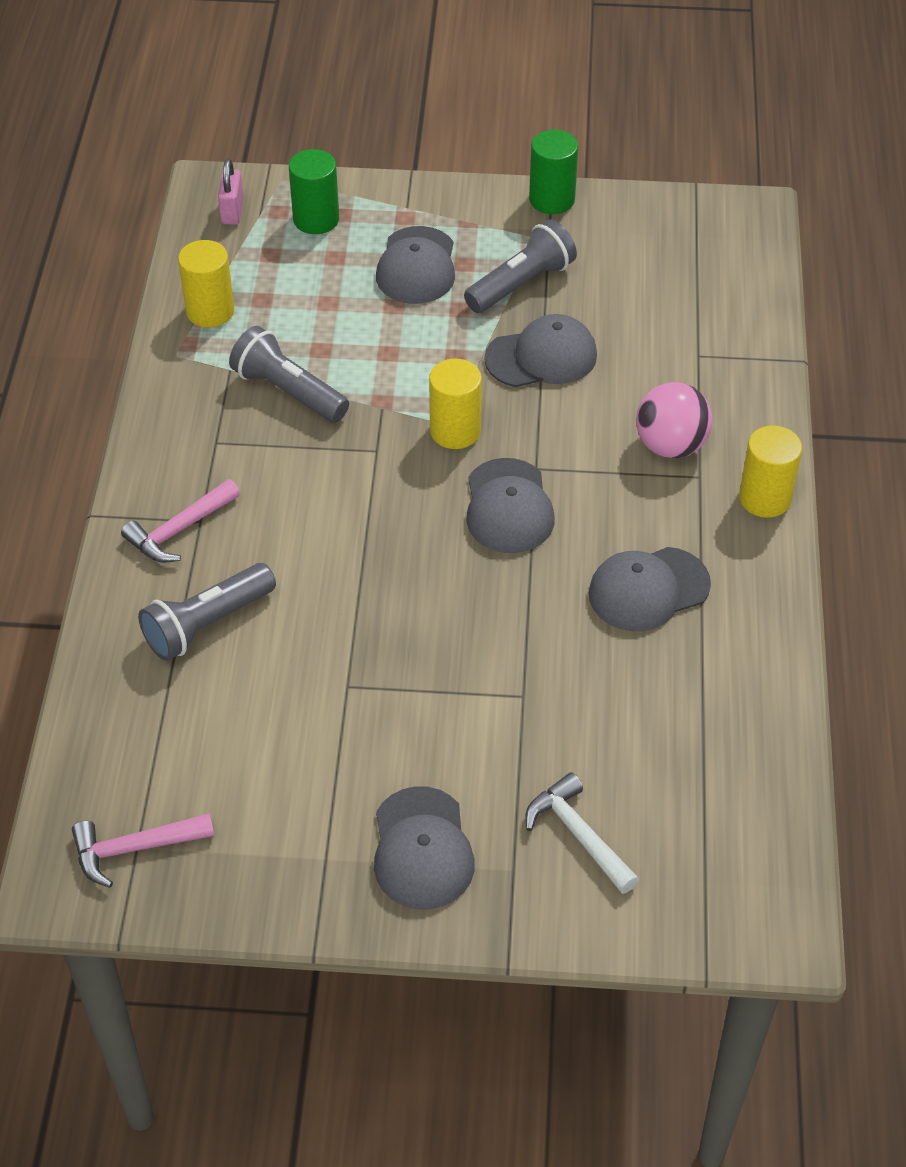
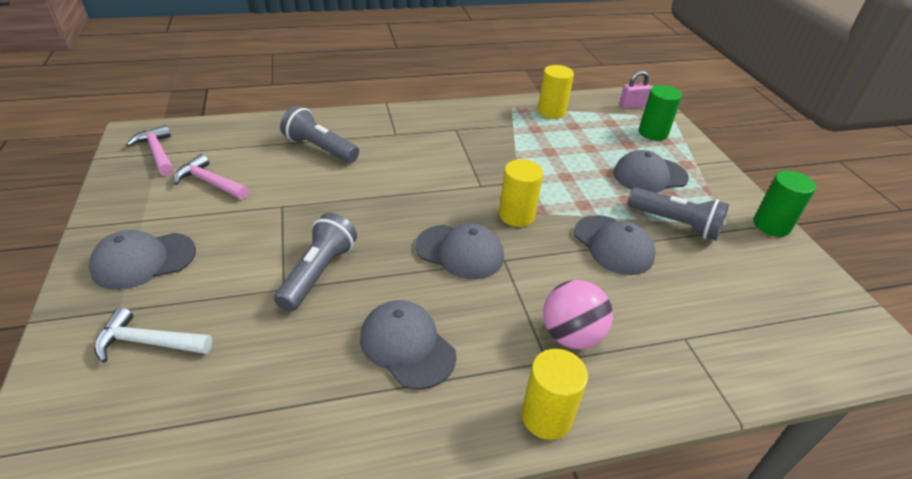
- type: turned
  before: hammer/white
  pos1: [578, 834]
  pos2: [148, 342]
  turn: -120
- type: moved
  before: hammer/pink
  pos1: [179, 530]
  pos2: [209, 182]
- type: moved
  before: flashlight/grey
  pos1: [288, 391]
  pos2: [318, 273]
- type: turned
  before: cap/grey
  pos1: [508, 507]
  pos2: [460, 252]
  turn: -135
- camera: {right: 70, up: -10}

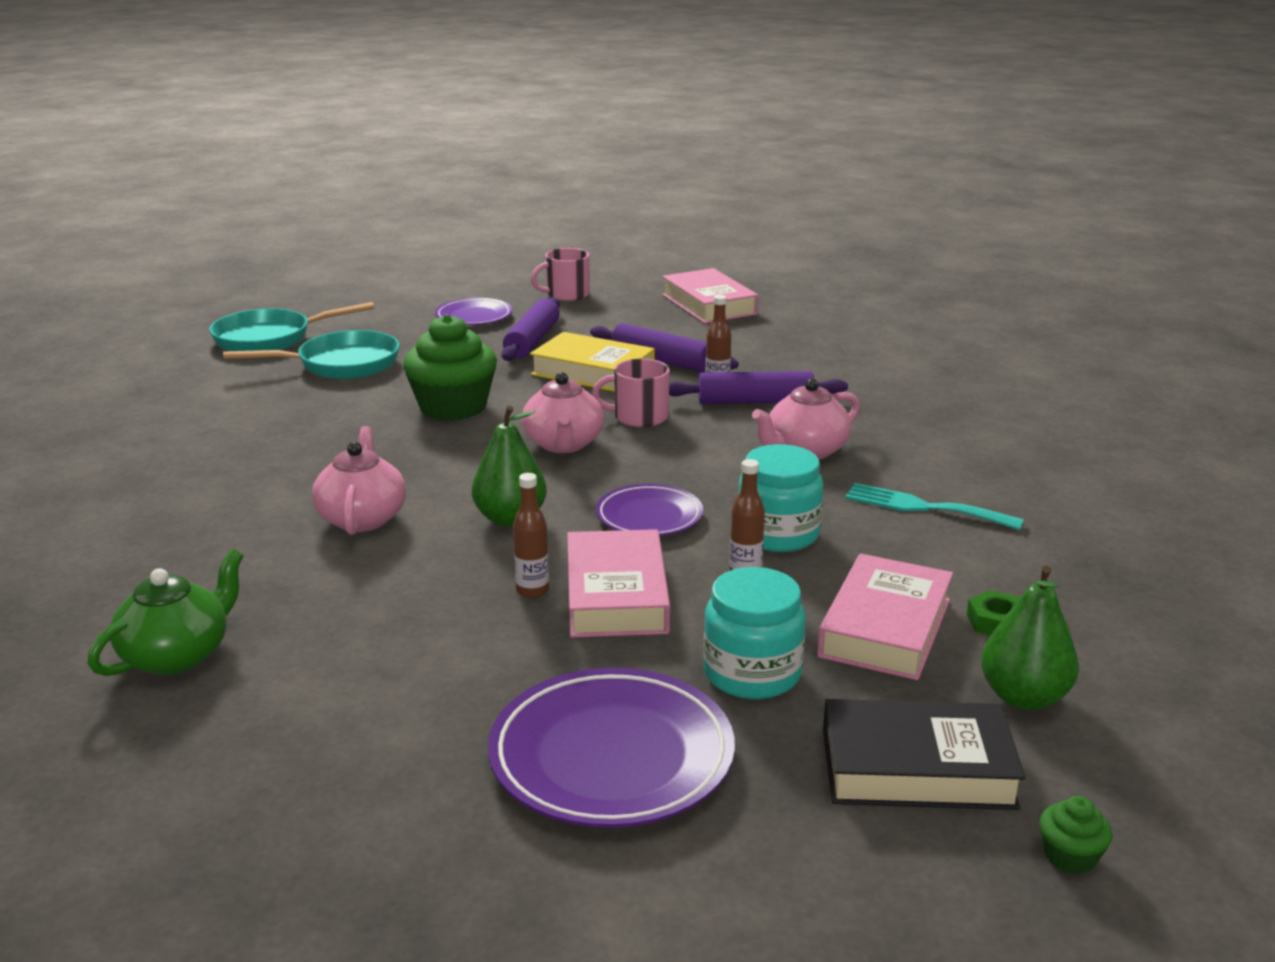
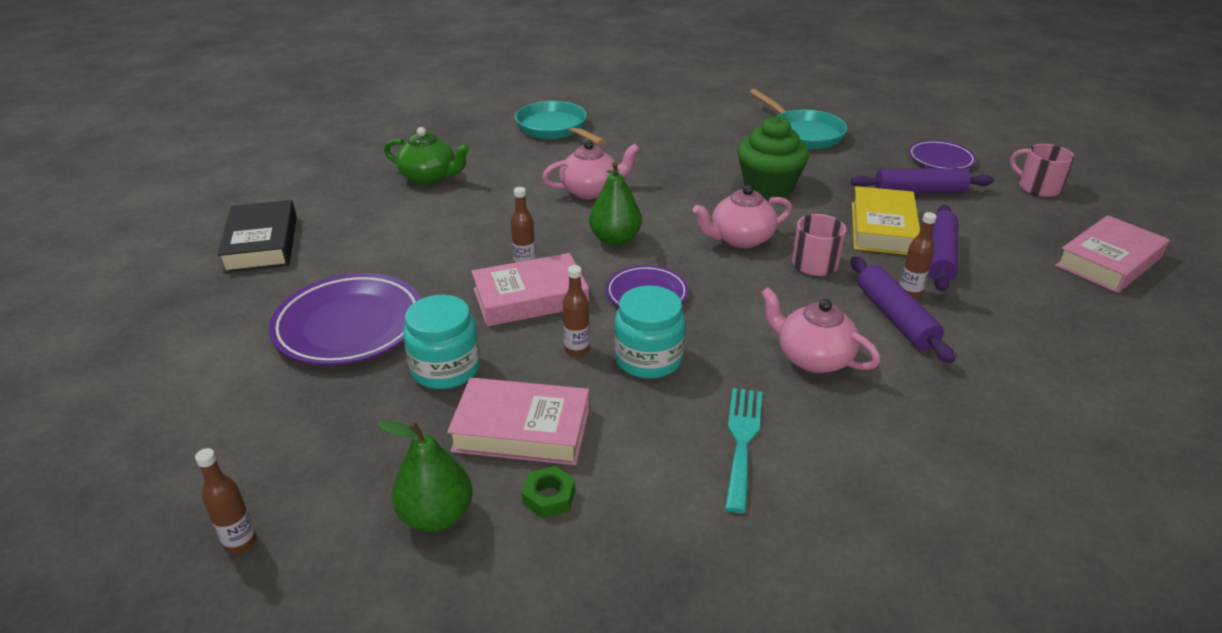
- type: replaced
  before: cupcake/green
  after: bottle/brown
  pos1: [1070, 856]
  pos2: [240, 542]
- type: moved
  before: book/black
  pos1: [917, 768]
  pos2: [261, 244]
- type: moved
  before: pan/turquoise
  pos1: [269, 338]
  pos2: [554, 129]
- camera: {right: 75, up: 10}

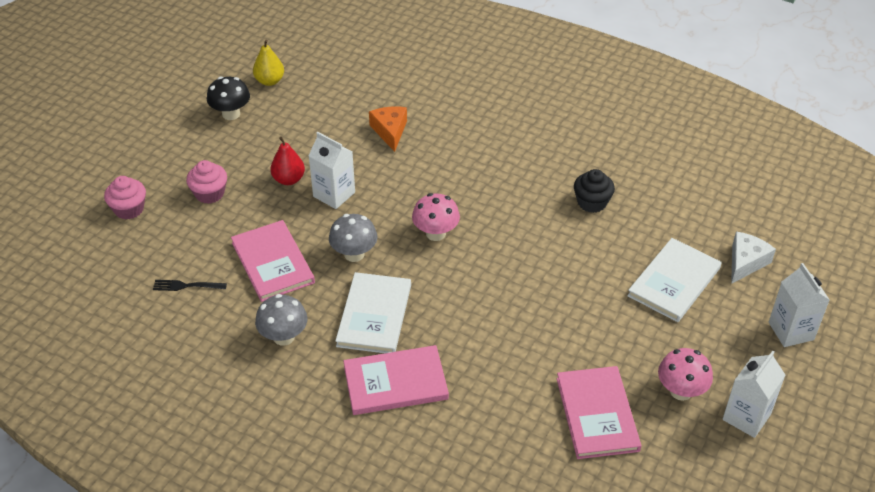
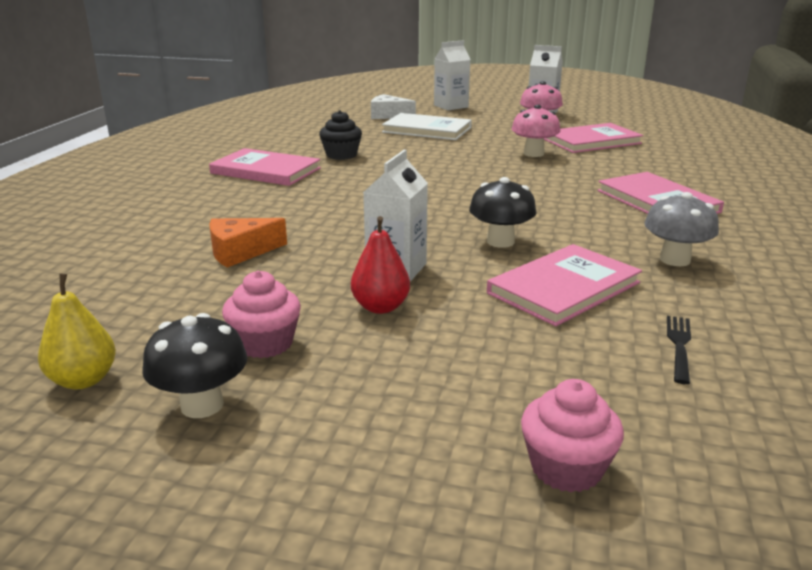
- type: added
  after: book/pink
  pos2: [266, 171]
- type: moved
  before: cupcake/pink
  pos1: [209, 193]
  pos2: [265, 343]
- type: recoloured
  before: mushroom/grey
  after: mushroom/black
  pos1: [354, 254]
  pos2: [500, 242]
- type: moved
  before: mushroom/pink
  pos1: [435, 233]
  pos2: [533, 154]
- type: turned
  before: fork/black
  pos1: [186, 286]
  pos2: [679, 346]
  turn: -150
- type: removed
  before: book/white
  pos1: [374, 315]
- camera: {right: -105, up: -20}

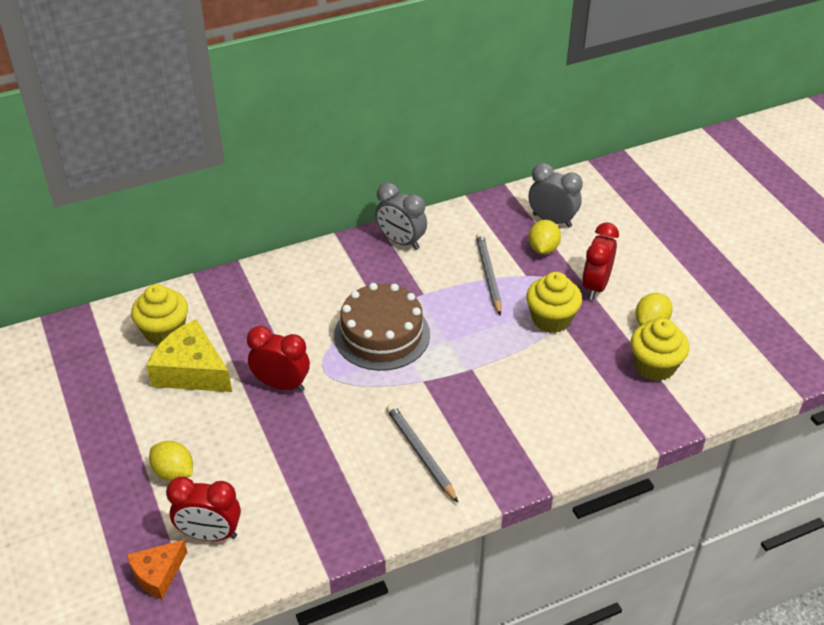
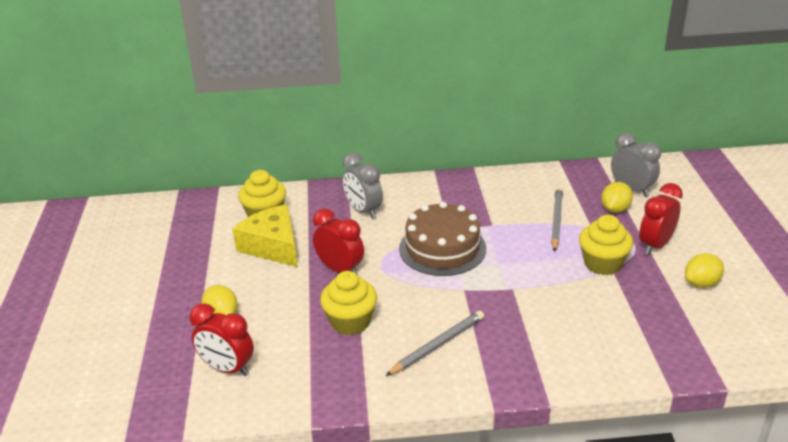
- type: moved
  before: cupcake/yellow
  pos1: [654, 366]
  pos2: [350, 322]
- type: moved
  before: clock/grey
  pos1: [401, 241]
  pos2: [363, 211]
- type: turned
  before: pencil/grey
  pos1: [420, 453]
  pos2: [437, 345]
  turn: 60
- type: removed
  before: cheese/orange
  pos1: [158, 574]
- camera: {right: 20, up: -10}

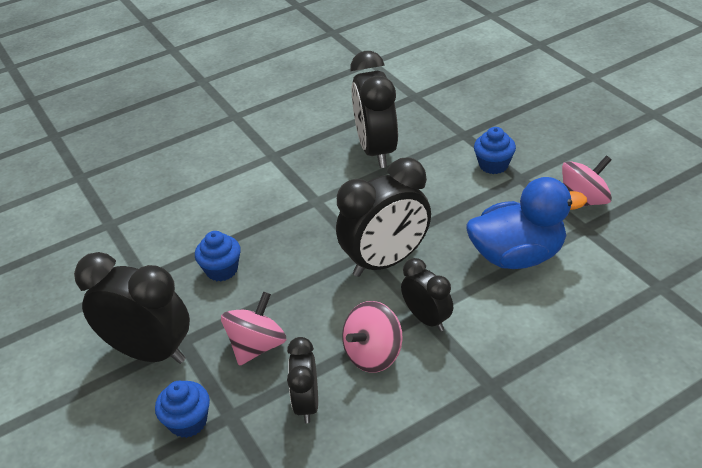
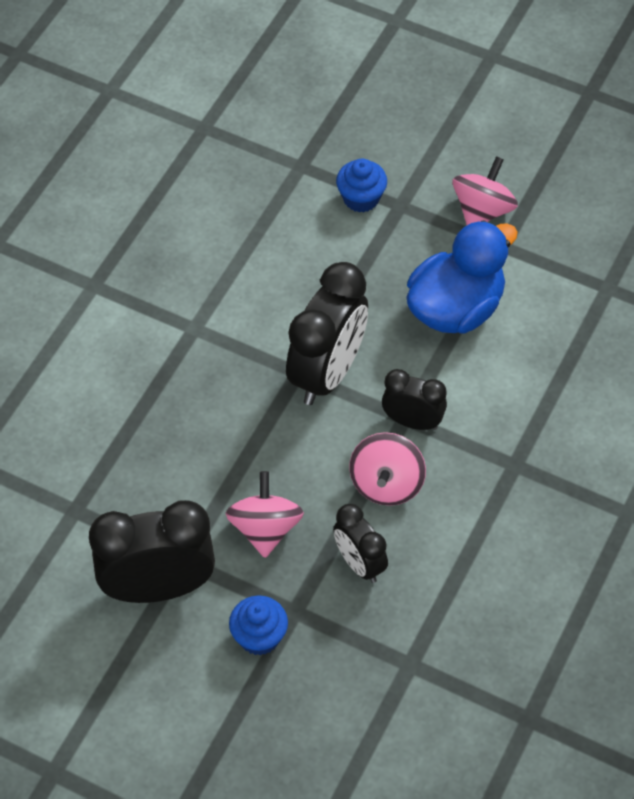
- type: removed
  before: cupcake/blue
  pos1: [222, 270]
- type: removed
  before: clock/black
  pos1: [376, 151]
- camera: {right: -35, up: 15}

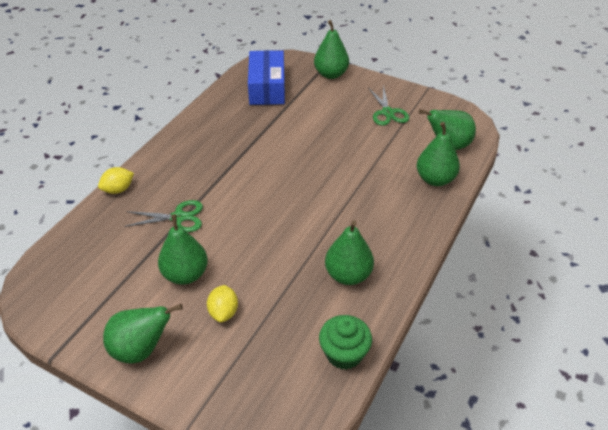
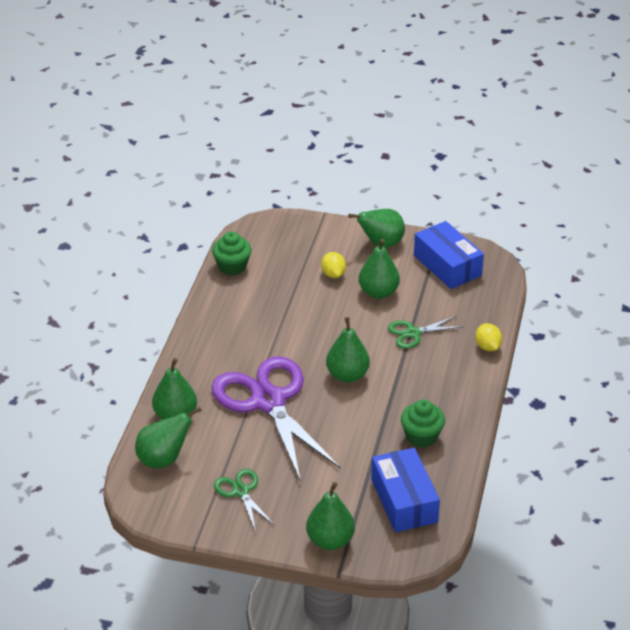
- type: added
  after: scissors/purple
  pos2: [268, 401]
- type: moved
  before: pear/green
  pos1: [348, 275]
  pos2: [347, 375]
- type: added
  after: cupcake/green
  pos2: [421, 436]
- type: added
  after: box/blue
  pos2: [447, 265]
- type: turned
  before: lemon/yellow
  pos1: [118, 189]
  pos2: [487, 347]
  turn: -60
- camera: {right: 165, up: -5}

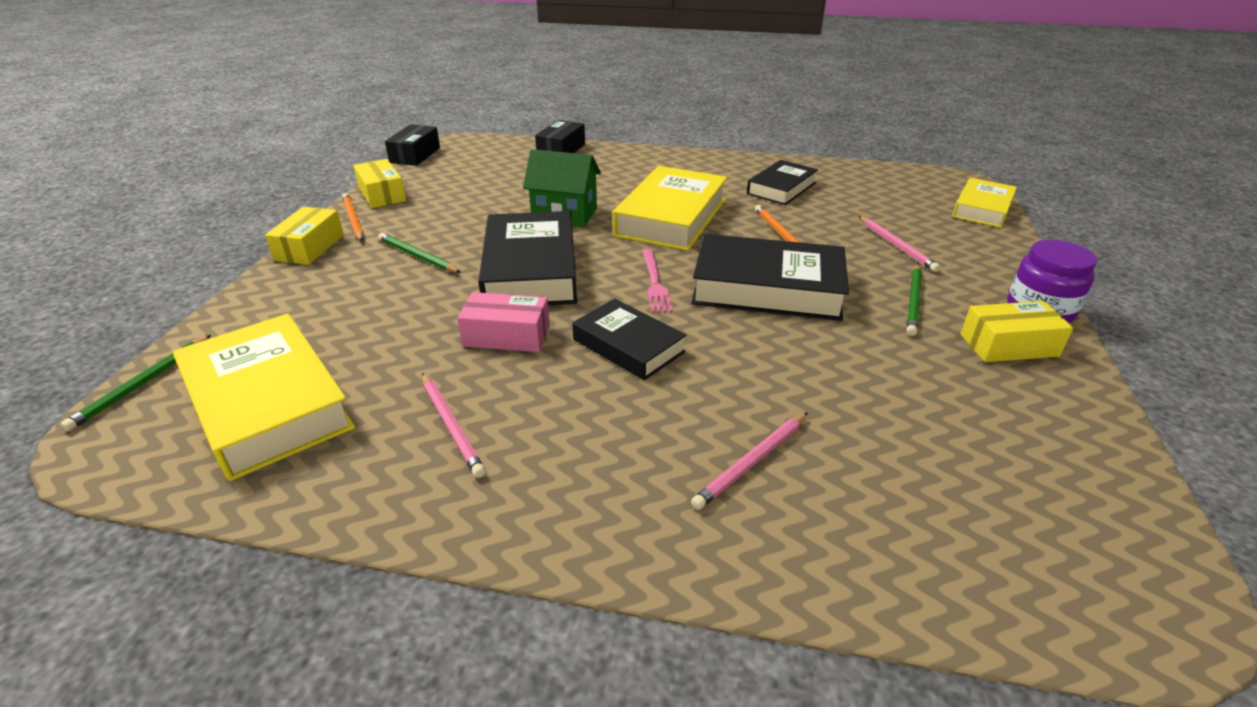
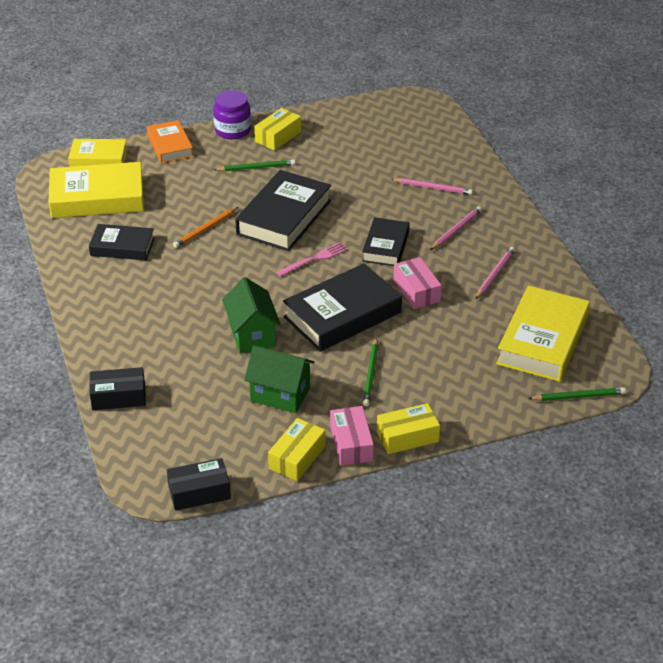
- type: moved
  before: book/yellow
  pos1: [671, 217]
  pos2: [97, 197]
- type: added
  after: book/orange
  pos2: [170, 146]
- type: turned
  before: book/black
  pos1: [767, 288]
  pos2: [284, 217]
  turn: 45
- type: added
  after: house/green
  pos2: [280, 395]
- type: turned
  before: box/yellow
  pos1: [1008, 345]
  pos2: [278, 136]
  turn: 75
- type: replaced
  before: pencil/orange
  after: box/pink
  pos1: [353, 219]
  pos2: [351, 444]
- type: moved
  before: pencil/pink
  pos1: [896, 245]
  pos2: [456, 230]
- camera: {right: -120, up: 5}

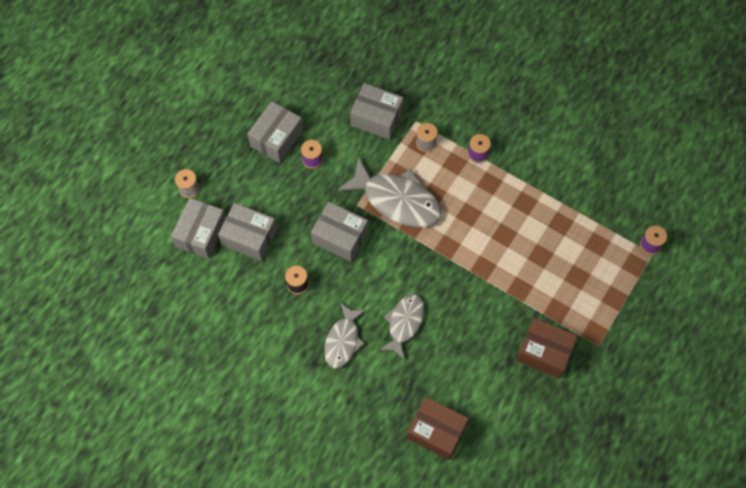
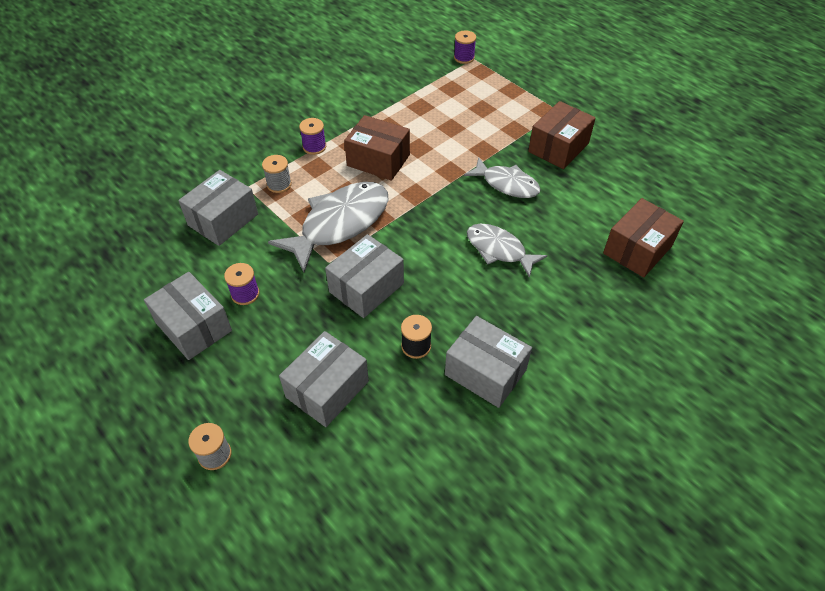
- type: added
  after: box/brown
  pos2: [378, 160]
- type: moved
  before: box/grey
  pos1: [201, 234]
  pos2: [485, 372]
- type: moved
  before: fish/grey
  pos1: [343, 340]
  pos2: [507, 184]
- camera: {right: -75, up: -15}

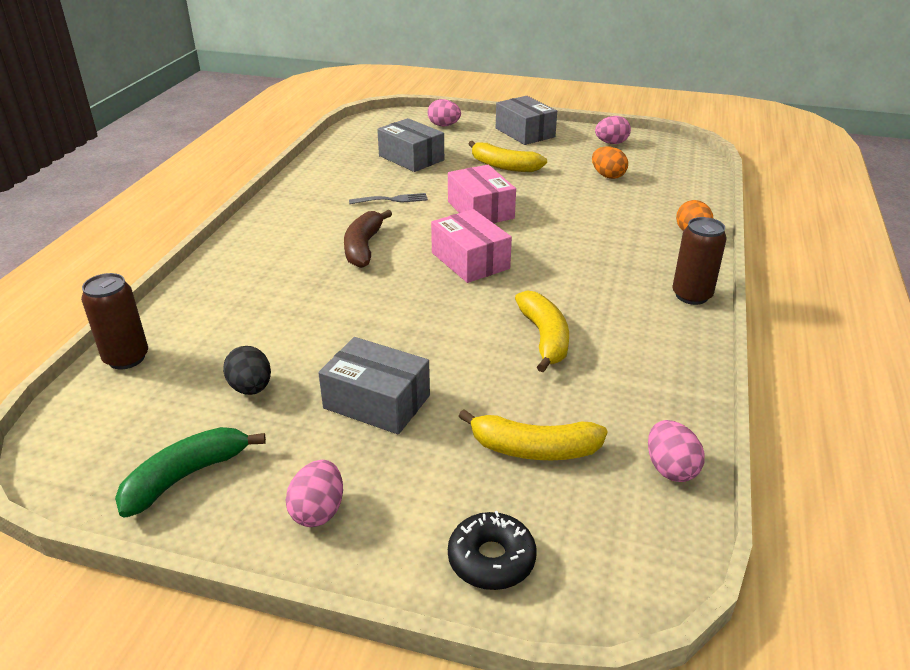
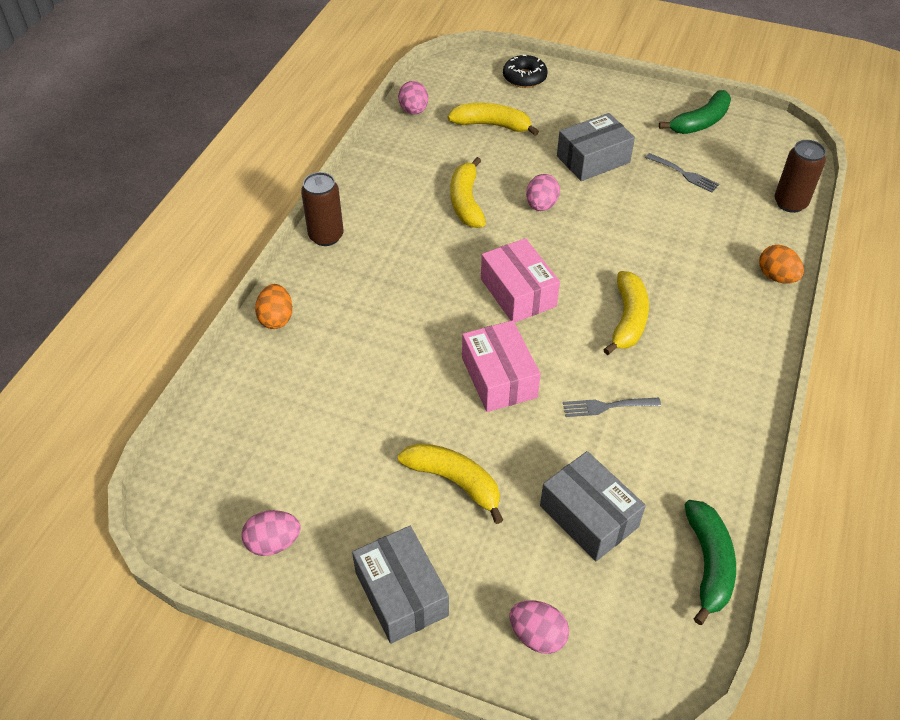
- type: moved
  before: egg/pink
  pos1: [318, 511]
  pos2: [541, 205]
- type: turned
  before: box/grey
  pos1: [376, 402]
  pos2: [593, 159]
  turn: -60
- type: recoloured
  before: banana/brown
  after: banana/yellow
  pos1: [363, 247]
  pos2: [628, 319]
- type: replaced
  before: egg/black
  after: fork/grey
  pos1: [251, 388]
  pos2: [684, 174]
- type: added
  after: banana/green
  pos2: [708, 563]
- type: moved
  before: egg/orange
  pos1: [608, 176]
  pos2: [776, 277]
- camera: {right: -175, up: 15}

